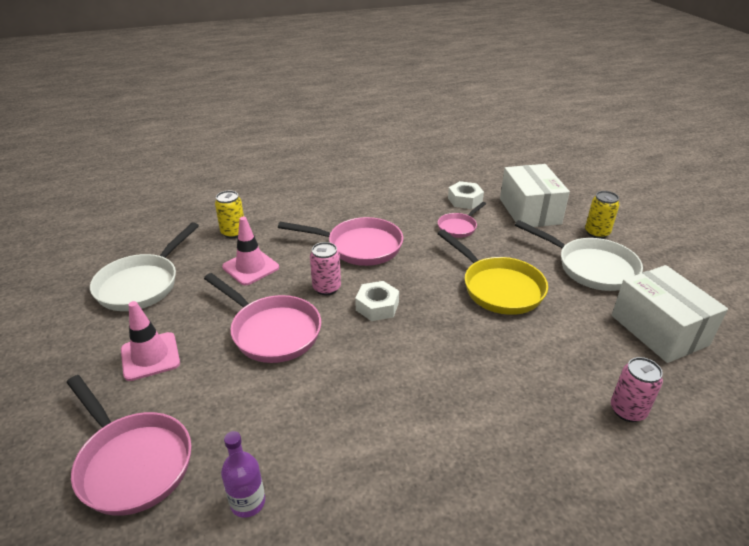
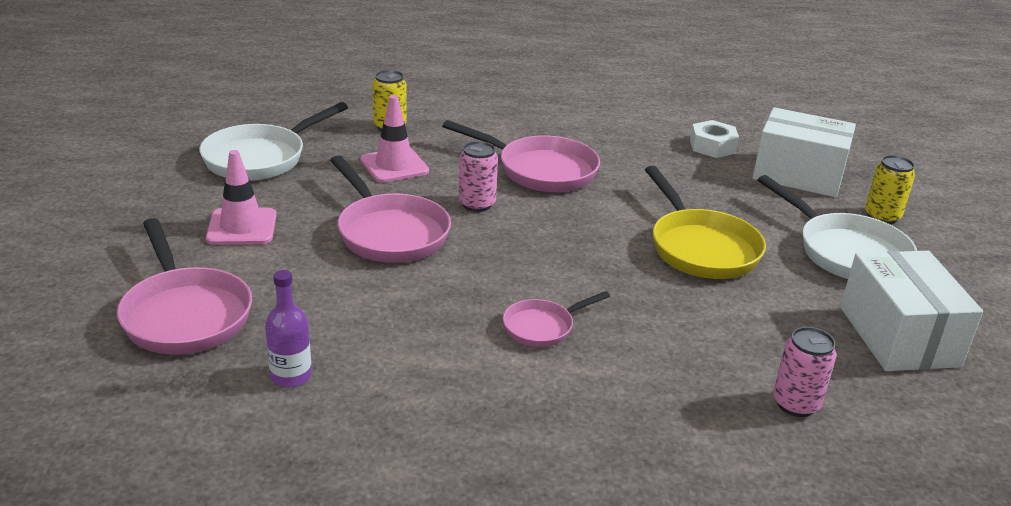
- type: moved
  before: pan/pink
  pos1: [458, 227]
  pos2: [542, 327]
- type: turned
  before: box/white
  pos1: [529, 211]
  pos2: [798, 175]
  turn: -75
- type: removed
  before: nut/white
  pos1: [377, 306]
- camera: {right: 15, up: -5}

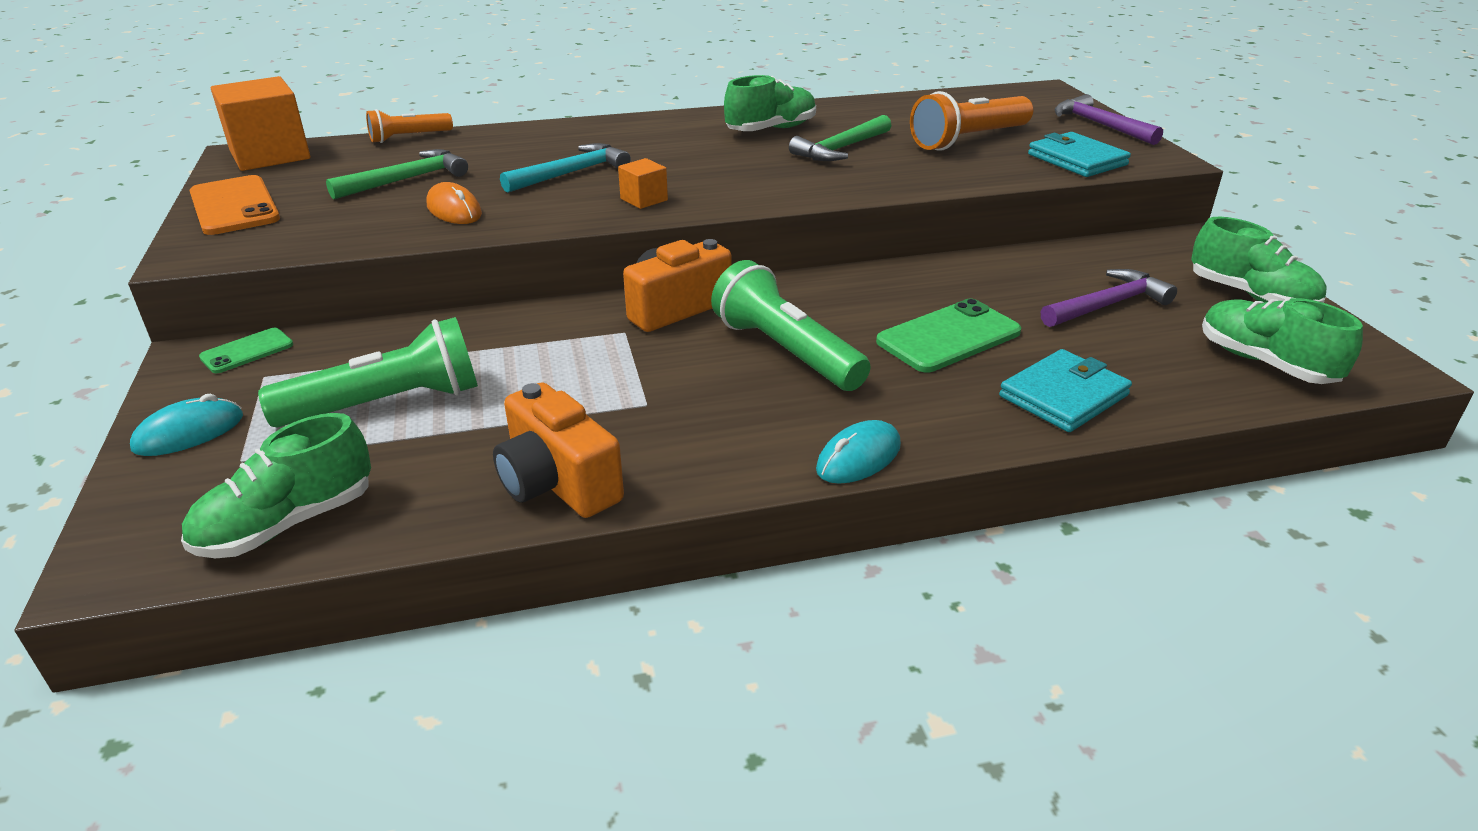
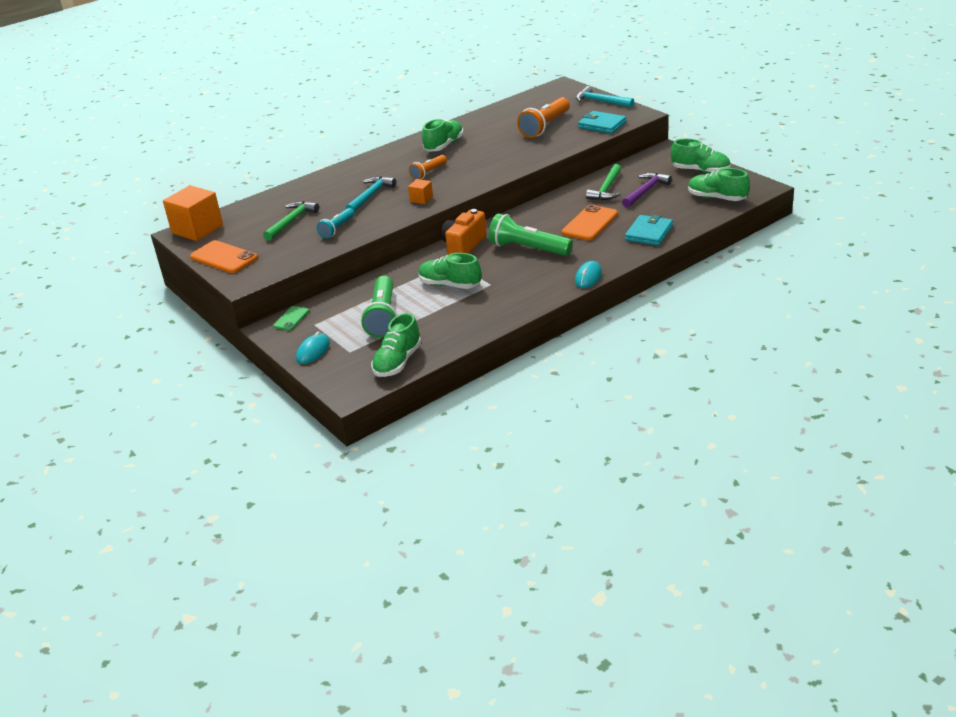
- type: replaced
  before: mouse/orange
  after: flashlight/turquoise
  pos1: [454, 210]
  pos2: [337, 229]
- type: turned
  before: flashlight/green
  pos1: [387, 404]
  pos2: [383, 317]
  turn: 135
- type: moved
  before: flashlight/orange
  pos1: [409, 137]
  pos2: [428, 173]
- type: added
  after: shoe/green
  pos2: [450, 285]
- type: recoloured
  before: phone/green
  after: phone/orange
  pos1: [948, 337]
  pos2: [590, 223]
- type: recoloured
  before: hammer/purple
  after: hammer/turquoise
  pos1: [1100, 125]
  pos2: [601, 101]
- type: moved
  before: hammer/green
  pos1: [841, 149]
  pos2: [607, 189]
- type: removed
  before: camera/orange
  pos1: [557, 483]
- camera: {right: -20, up: 0}

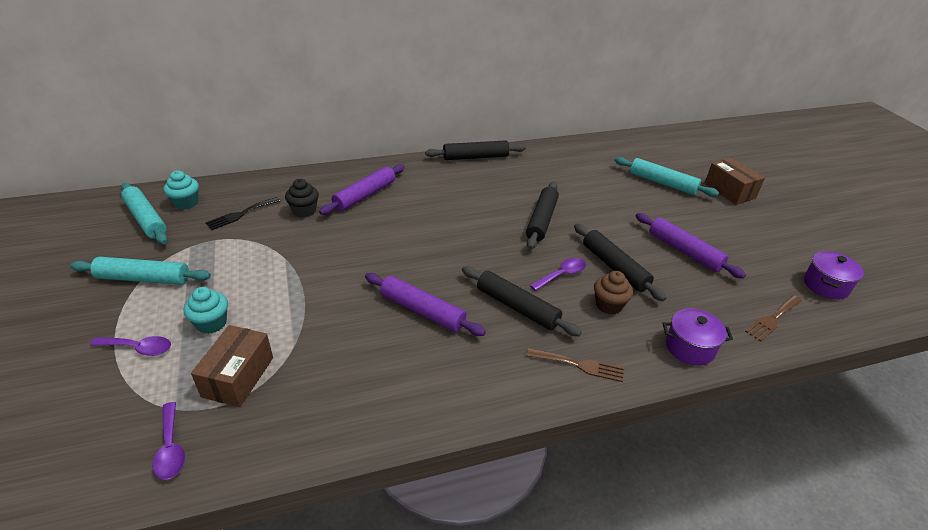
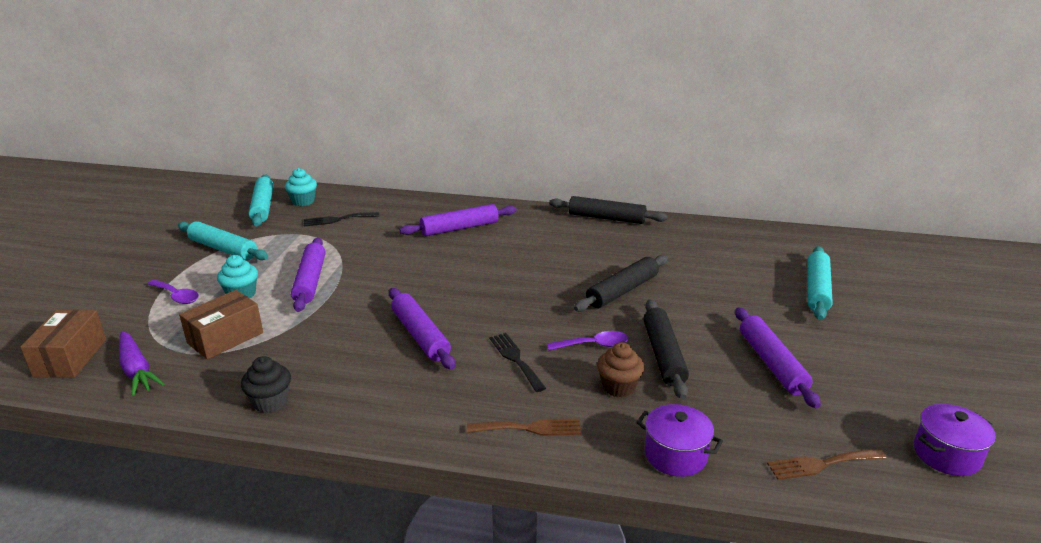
- type: moved
  before: box/brown
  pos1: [729, 191]
  pos2: [70, 357]
- type: replaced
  before: spoon/purple
  after: carrot/purple
  pos1: [171, 448]
  pos2: [137, 370]
- type: moved
  before: cupcake/black
  pos1: [304, 211]
  pos2: [270, 402]
- type: added
  after: rolling pin/purple
  pos2: [310, 281]
- type: turned
  before: fork/brown
  pos1: [579, 365]
  pos2: [529, 428]
  turn: -45
- type: replaced
  before: rolling pin/black
  after: fork/black
  pos1: [517, 307]
  pos2: [515, 359]
- type: turned
  before: rolling pin/turquoise
  pos1: [662, 183]
  pos2: [817, 289]
  turn: 45
- camera: {right: 30, up: -10}

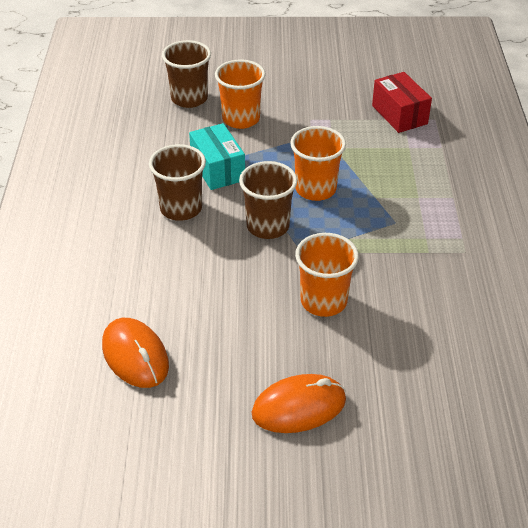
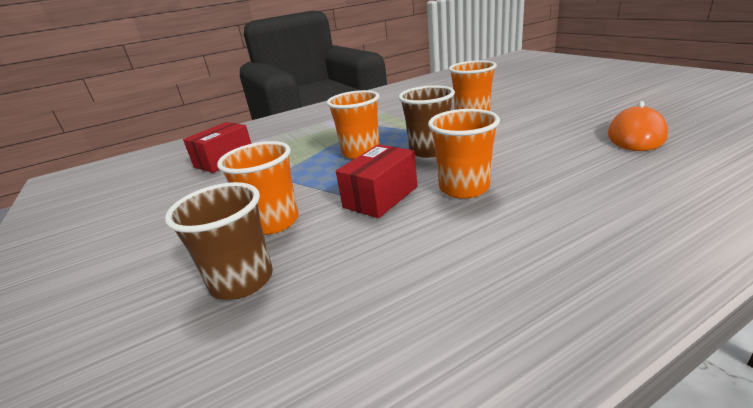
- type: recoloured
  before: box/turquoise
  after: box/red
  pos1: [217, 169]
  pos2: [381, 197]
- type: recoloured
  before: cup/brown
  after: cup/orange
  pos1: [181, 208]
  pos2: [464, 188]
- type: removed
  before: mouse/orange
  pos1: [299, 407]
- camera: {right: -115, up: -15}

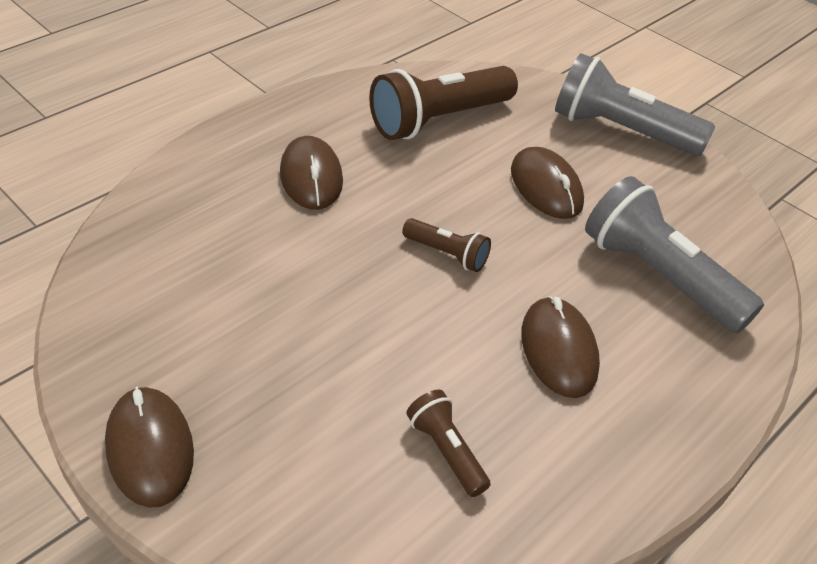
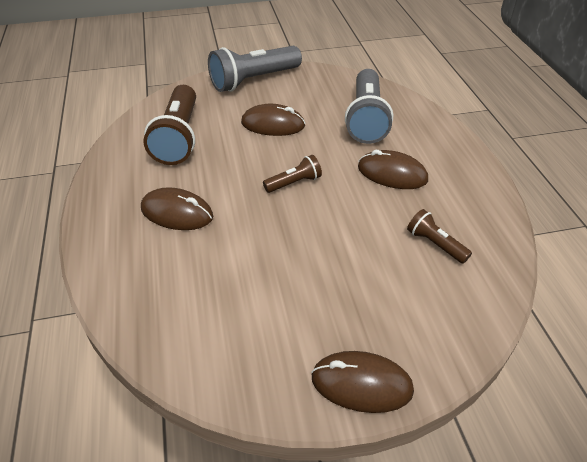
- type: turned
  before: flashlight/grey
  pos1: [659, 276]
  pos2: [366, 119]
  turn: -75
- type: turned
  before: flashlight/brown
  pos1: [446, 451]
  pos2: [435, 244]
  turn: 45
- camera: {right: -55, up: 0}

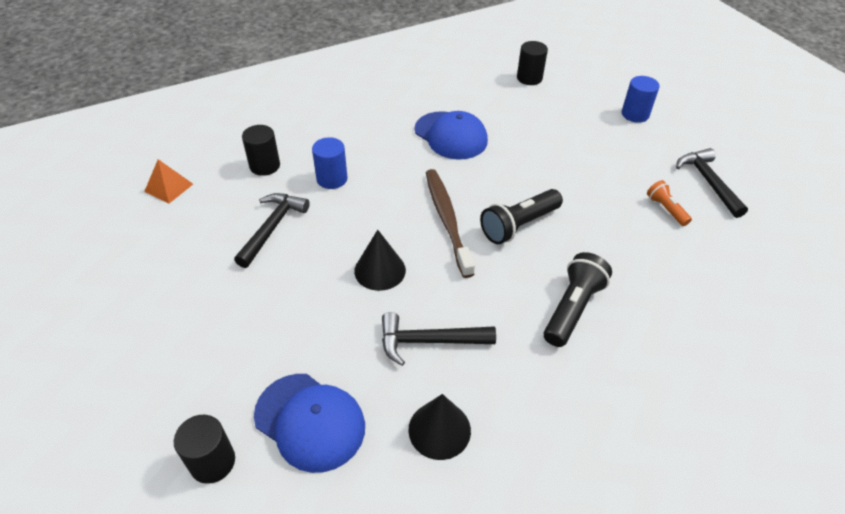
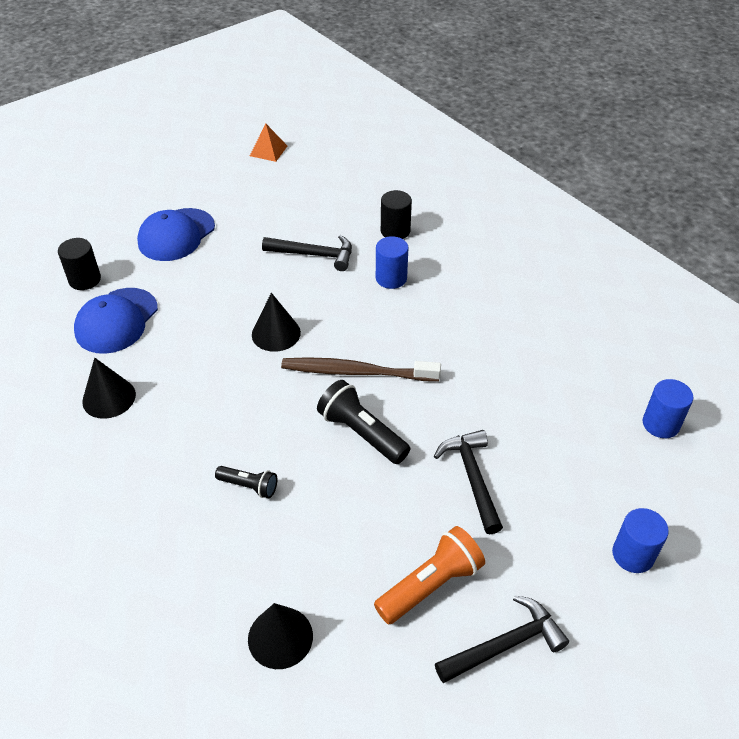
- type: moved
  before: cap/blue
  pos1: [451, 136]
  pos2: [176, 235]
- type: resized
  before: flashlight/black
  pos1: [572, 308]
  pos2: [249, 486]
  scale: 0.58
- type: added
  after: cone/black
  pos2: [280, 637]
- type: moved
  before: pyramid/orange
  pos1: [169, 187]
  pos2: [268, 151]
- type: turned
  before: toothbrush/brown
  pos1: [447, 219]
  pos2: [355, 372]
  turn: -150
- type: resized
  before: flashlight/orange
  pos1: [666, 209]
  pos2: [430, 585]
  scale: 1.71
- type: moved
  before: hammer/black
  pos1: [429, 341]
  pos2: [472, 478]
- type: recoloured
  before: cylinder/black
  after: cylinder/blue
  pos1: [529, 78]
  pos2: [660, 424]
- camera: {right: 80, up: 0}

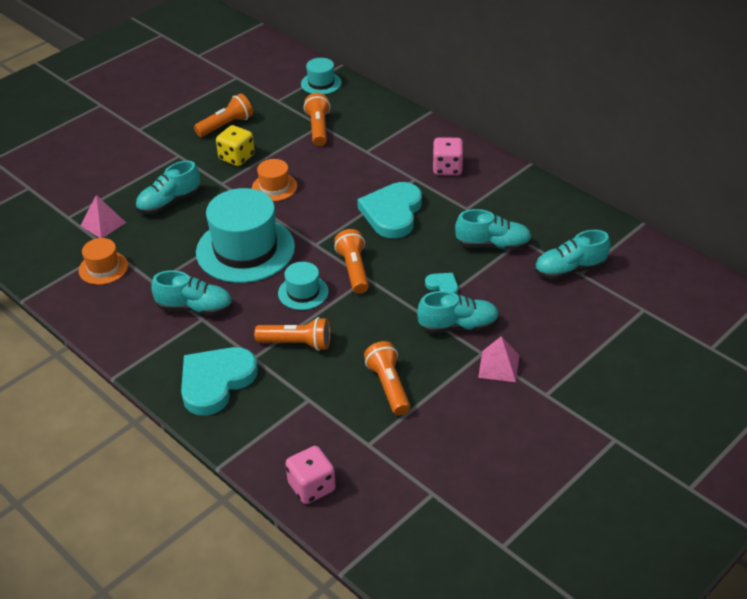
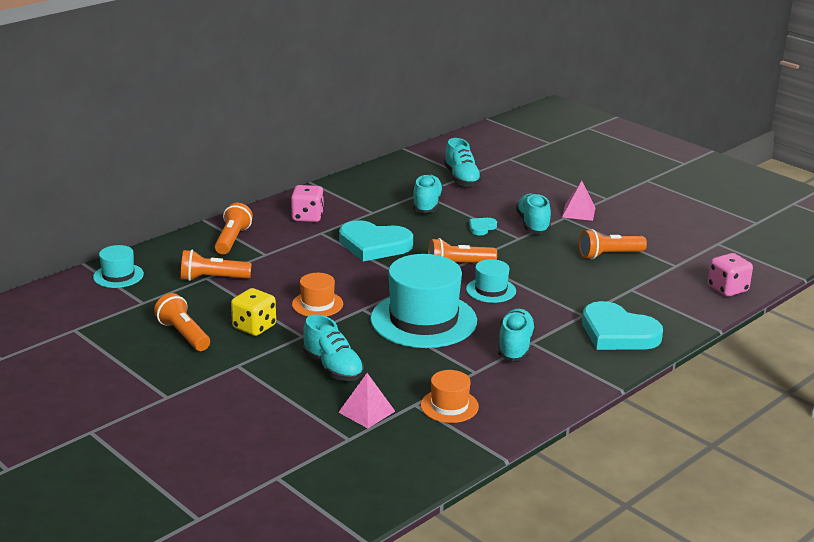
- type: moved
  before: flashlight/orange
  pos1: [297, 343]
  pos2: [232, 240]
- camera: {right: -90, up: -15}

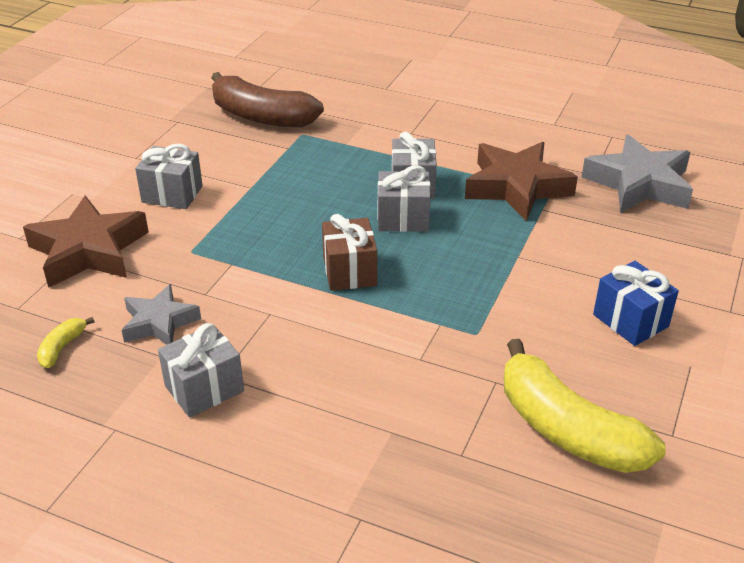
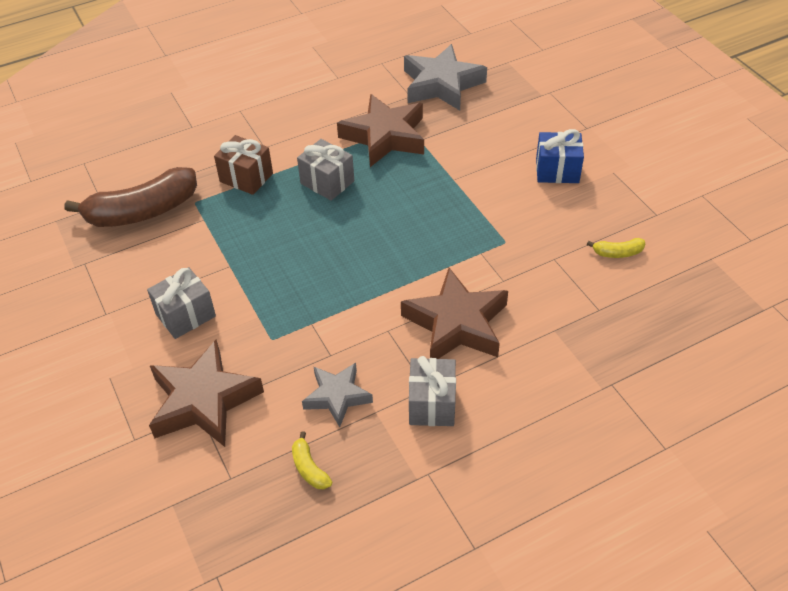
- type: moved
  before: gift/brown
  pos1: [349, 271]
  pos2: [246, 177]
- type: added
  after: star/brown
  pos2: [456, 323]
- type: resized
  before: banana/yellow
  pos1: [567, 429]
  pos2: [617, 253]
  scale: 0.42
- type: removed
  before: gift/grey
  pos1: [403, 218]
- camera: {right: -50, up: 10}

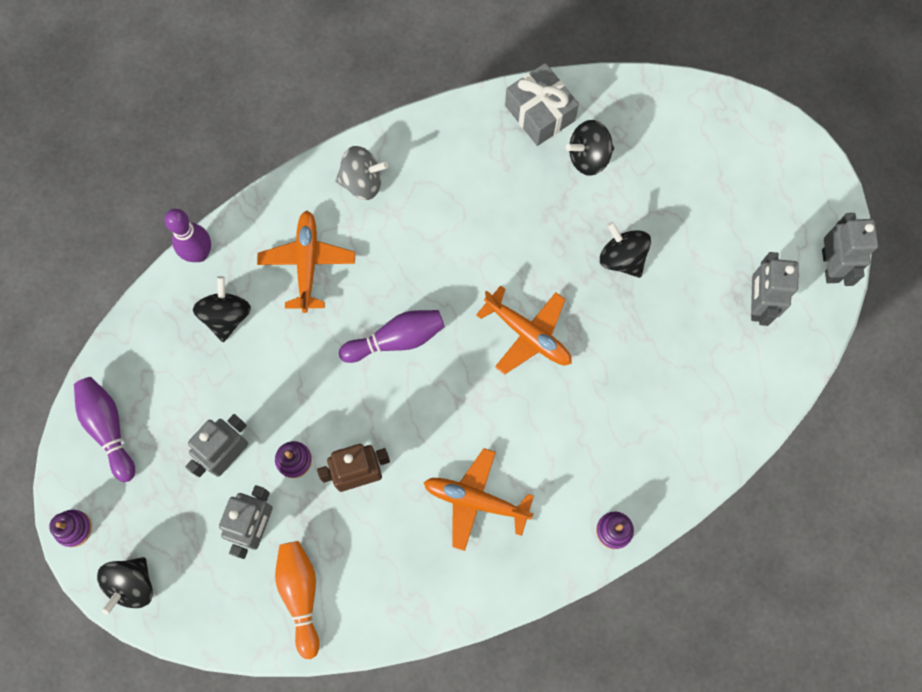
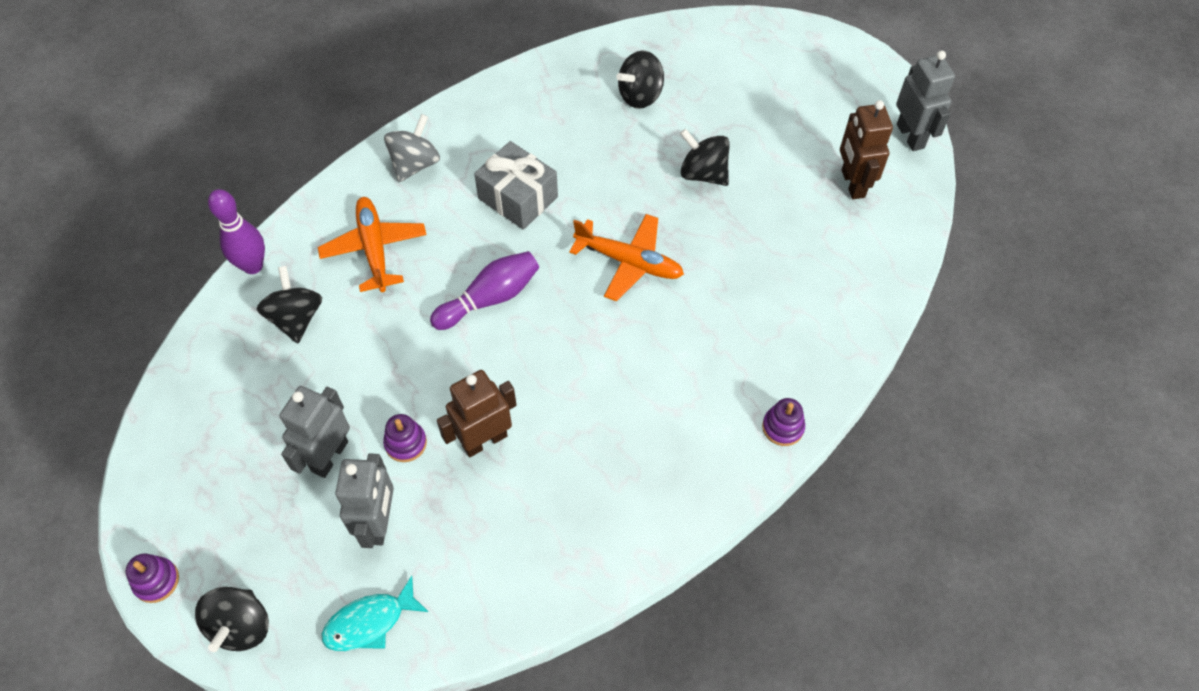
- type: added
  after: fish/turquoise
  pos2: [370, 622]
- type: turned
  before: spinning top/grey
  pos1: [362, 182]
  pos2: [415, 164]
  turn: -45
- type: moved
  before: gift/grey
  pos1: [540, 113]
  pos2: [518, 198]
- type: recoloured
  before: robot/grey
  after: robot/brown
  pos1: [757, 304]
  pos2: [852, 184]
- type: removed
  before: bowling pin/purple
  pos1: [108, 428]
- type: removed
  before: bowling pin/orange
  pos1: [301, 595]
- type: removed
  before: plane/orange
  pos1: [475, 500]
- camera: {right: -15, up: -15}

